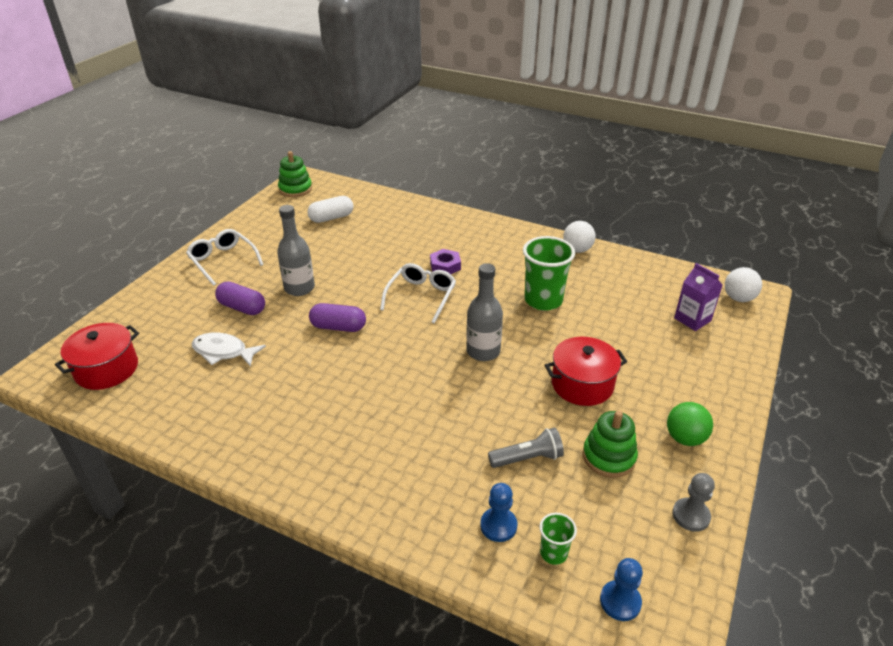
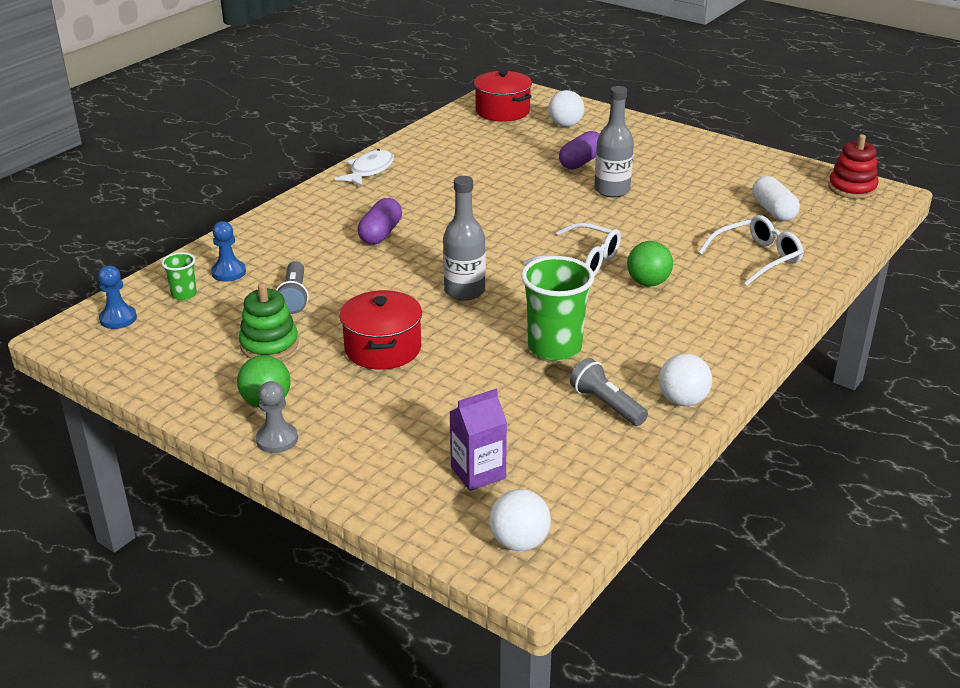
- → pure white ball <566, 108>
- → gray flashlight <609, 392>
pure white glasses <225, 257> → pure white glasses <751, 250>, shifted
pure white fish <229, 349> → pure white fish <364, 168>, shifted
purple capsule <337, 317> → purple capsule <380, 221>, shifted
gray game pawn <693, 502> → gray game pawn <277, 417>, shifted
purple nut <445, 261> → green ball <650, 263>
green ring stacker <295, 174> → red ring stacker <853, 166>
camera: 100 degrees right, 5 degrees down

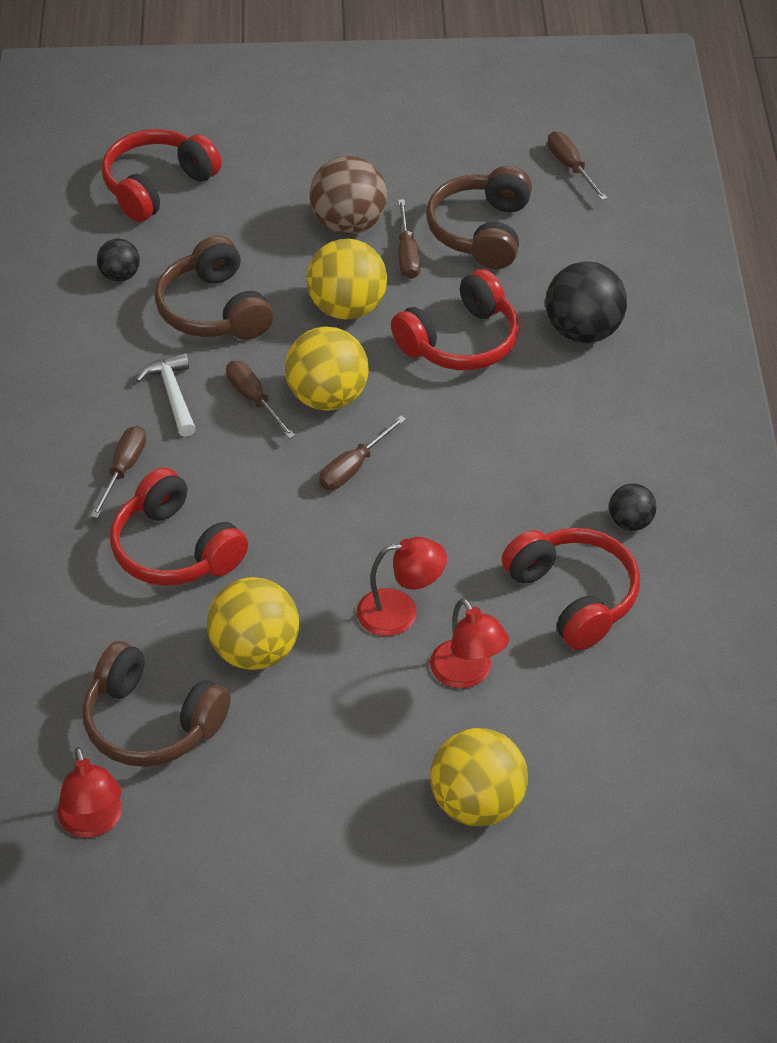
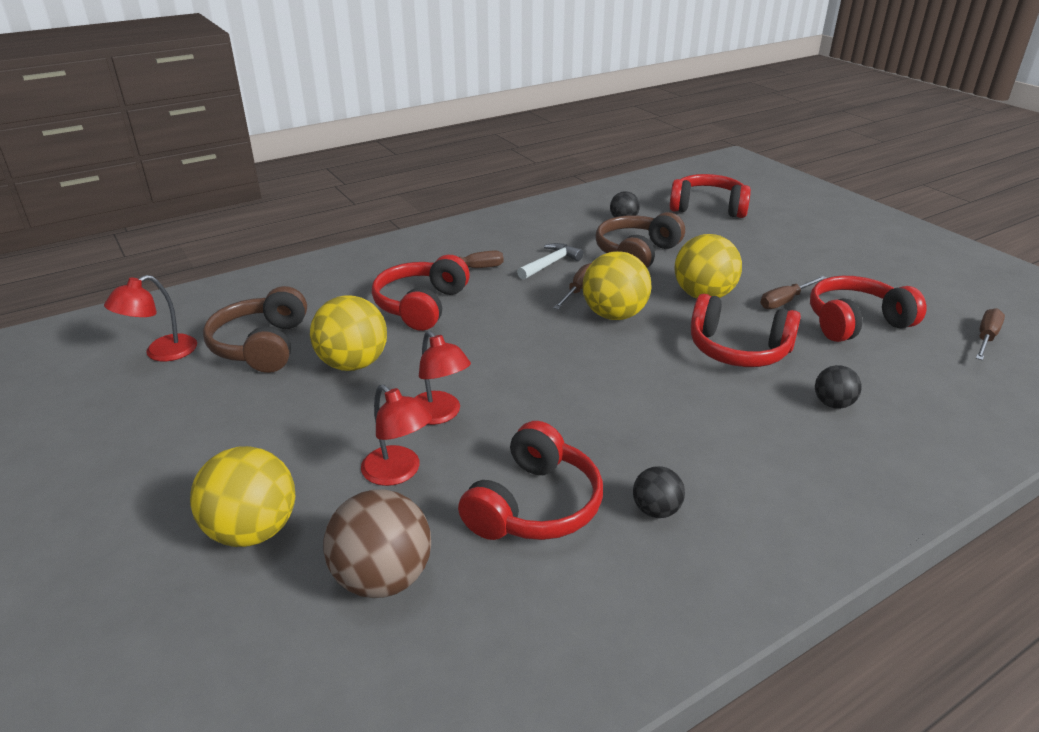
brown flat screwdriver <362, 453> → -
brown ball <348, 195> → brown ball <377, 543>, shifted
brown over-ear headphones <479, 217> → red over-ear headphones <868, 309>
red desk lamp <469, 643> → red desk lamp <396, 435>, 75 degrees counterclockwise
jet-black ball <586, 302> → jet-black ball <838, 387>, x0.54
camera: 60 degrees right, 15 degrees down

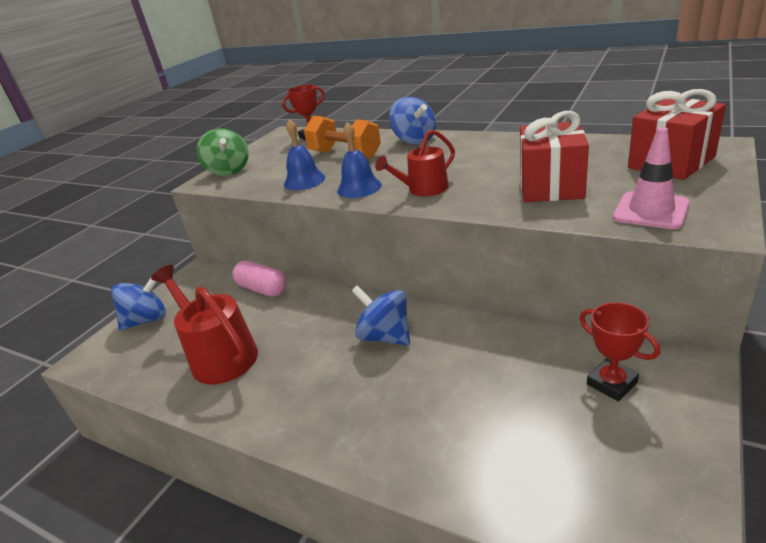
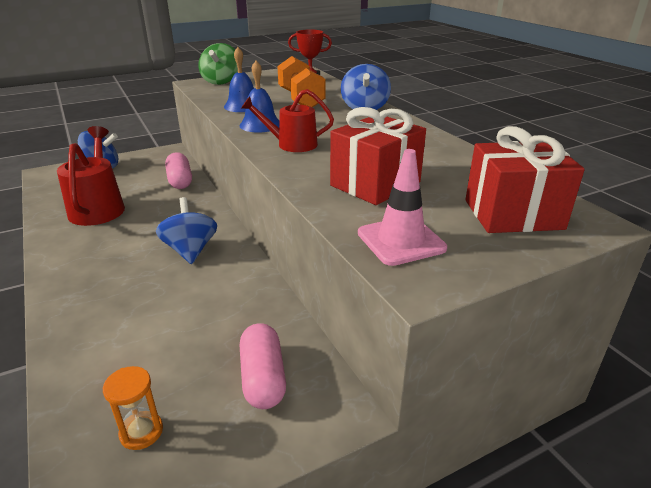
- → bright orange sandglass <133, 408>
red prize cup <620, 352> → rose-pink capsule <263, 366>
camera: 30 degrees right, 0 degrees up

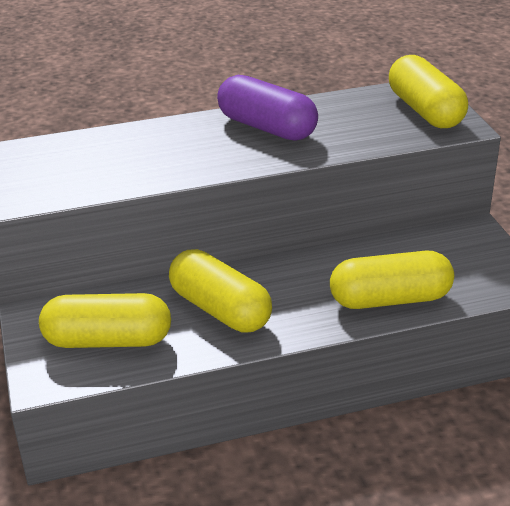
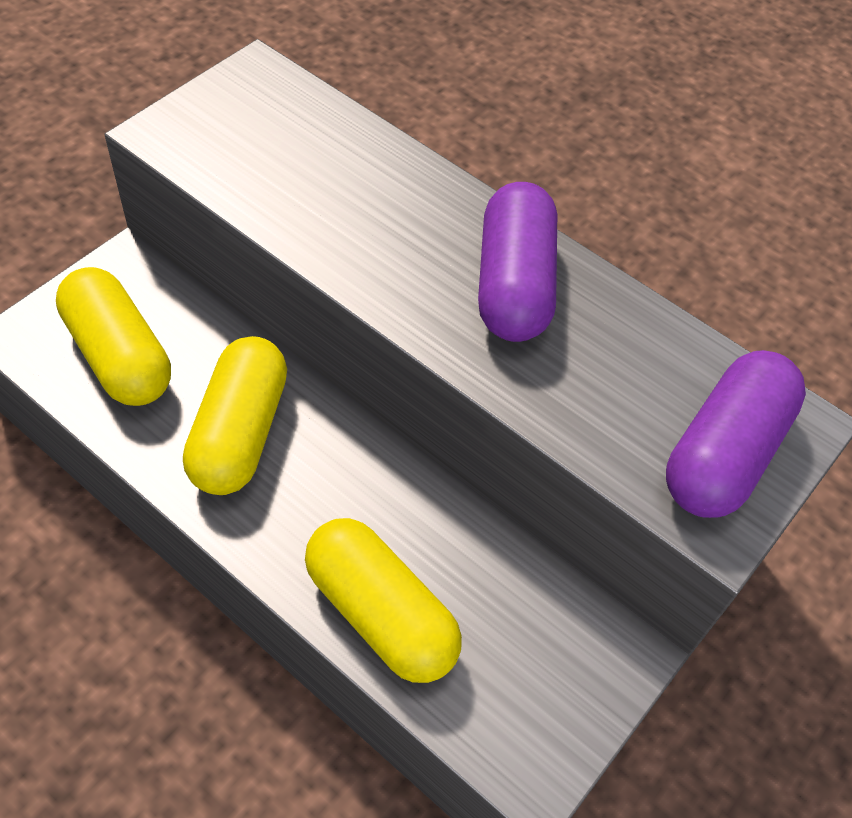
yellow capsule <428, 91> → purple capsule <736, 434>
camera: 50 degrees right, 20 degrees up

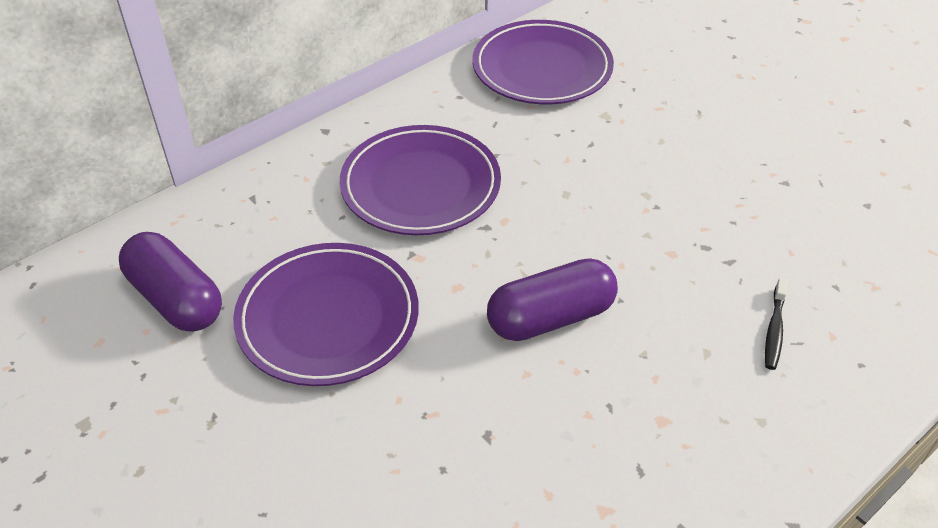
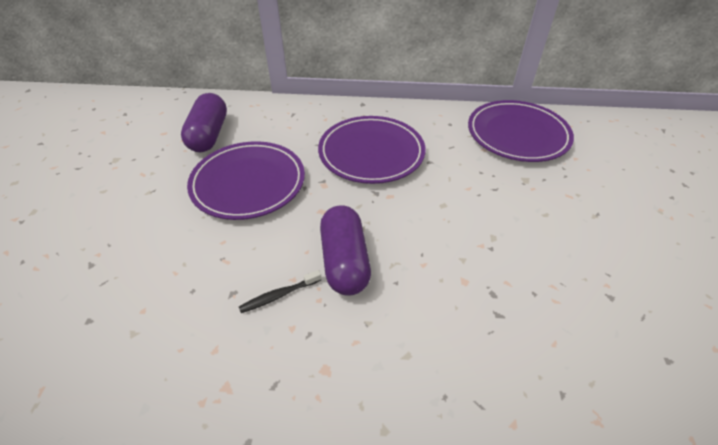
jet-black toothbrush <776, 324> → jet-black toothbrush <280, 291>, shifted
purple capsule <552, 300> → purple capsule <345, 251>, 60 degrees clockwise
camera: 45 degrees right, 0 degrees up

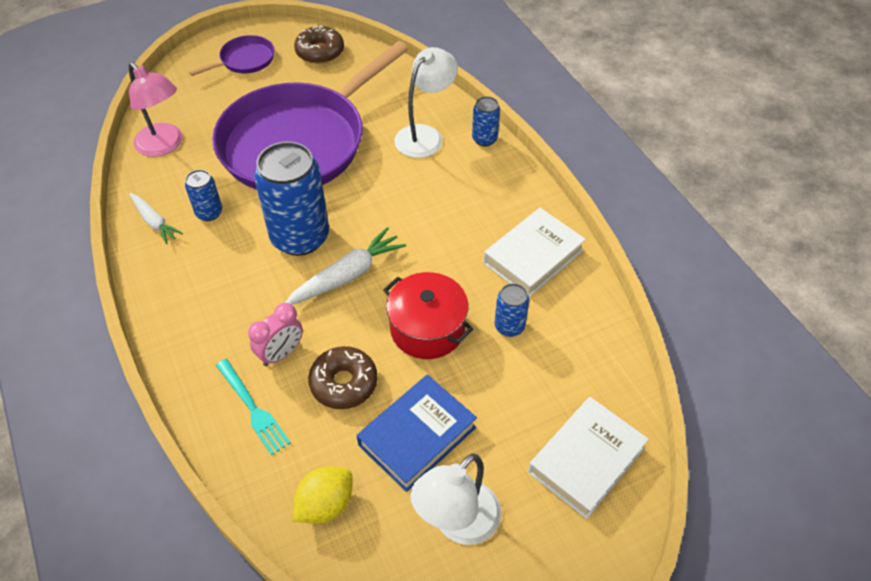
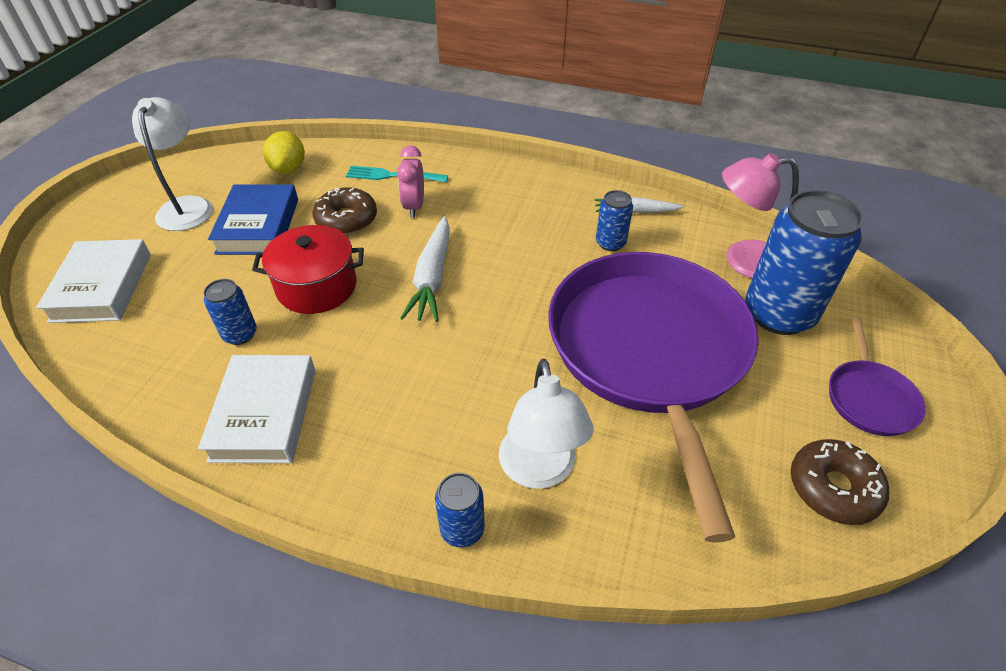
royal blue soda can <291, 198> → royal blue soda can <804, 262>, shifted
camera: 135 degrees right, 5 degrees down

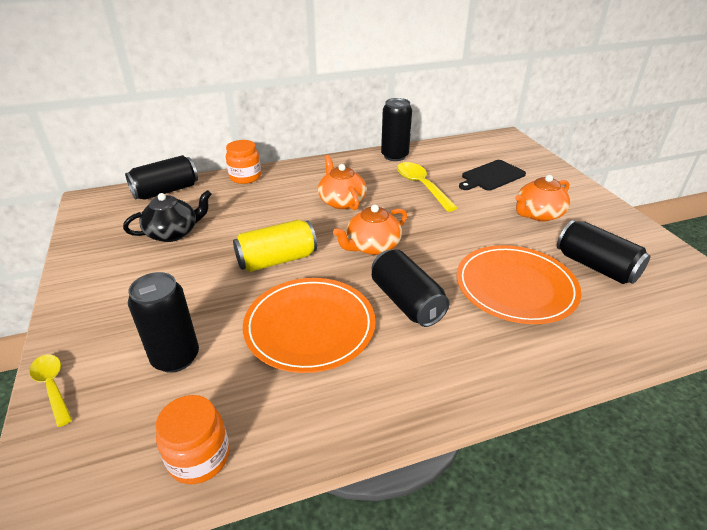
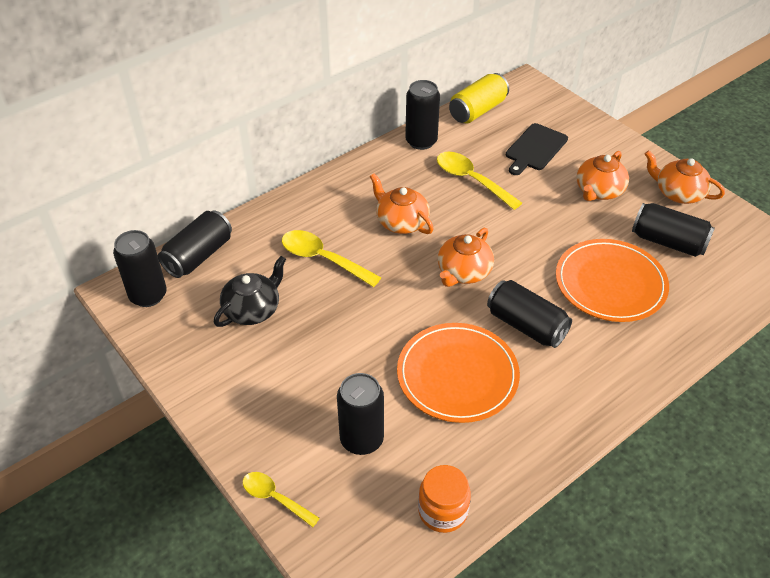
bright orange jar <243, 162> → -
- → jet-black soda can <140, 268>
- → yellow teaspoon <332, 258>
- → bright orange china teapot <685, 177>
yellow soda can <275, 246> → yellow soda can <479, 98>, shifted
camera: 20 degrees left, 10 degrees up

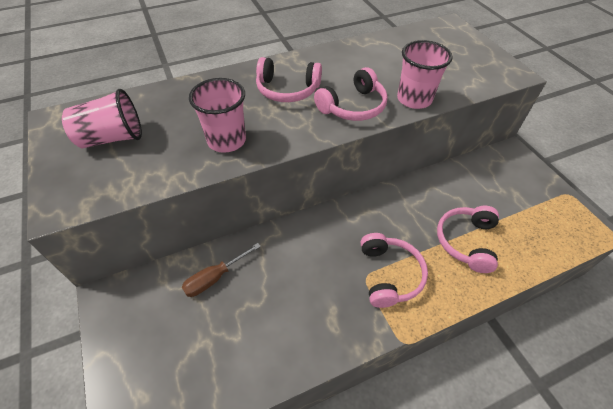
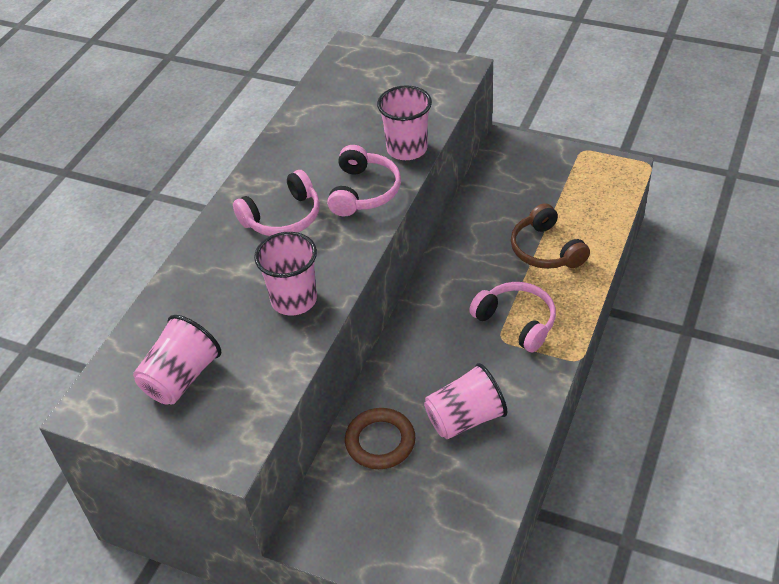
- → rose-pink beaker <465, 401>
brown flat screwdriver <221, 270> → brown torus <380, 438>
rose-pink over-ear headphones <468, 239> → brown over-ear headphones <550, 236>
camera: 40 degrees left, 5 degrees down

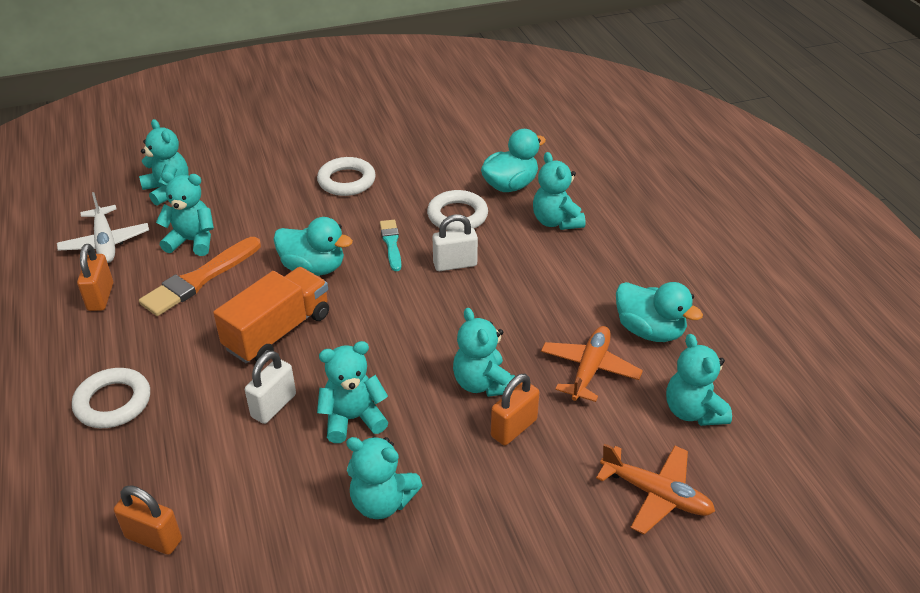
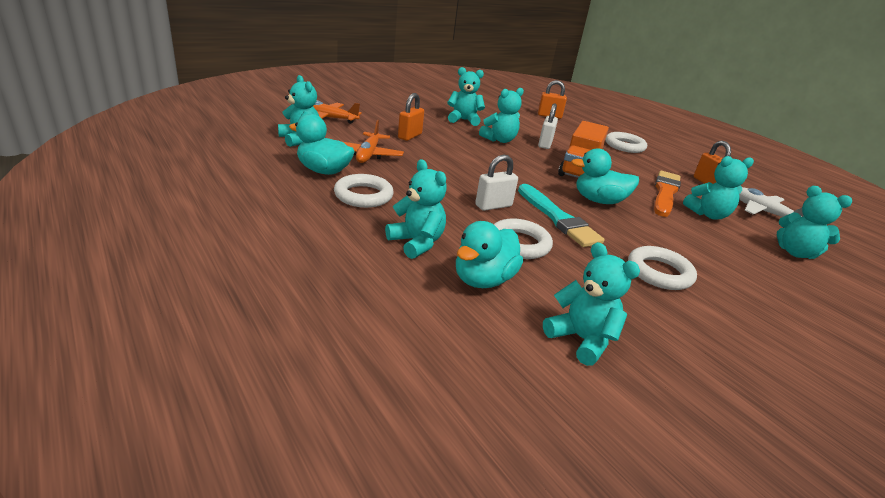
- → pure white torus <364, 191>
aqua teddy <485, 352> → aqua teddy <591, 304>, shifted
aqua paint brush <390, 245> → aqua paint brush <561, 215>, x1.73
camera: 160 degrees right, 10 degrees down

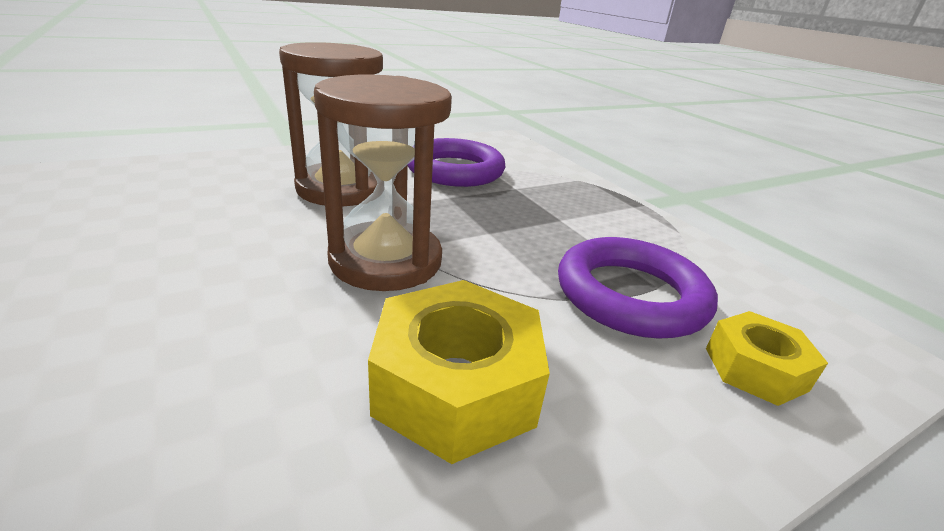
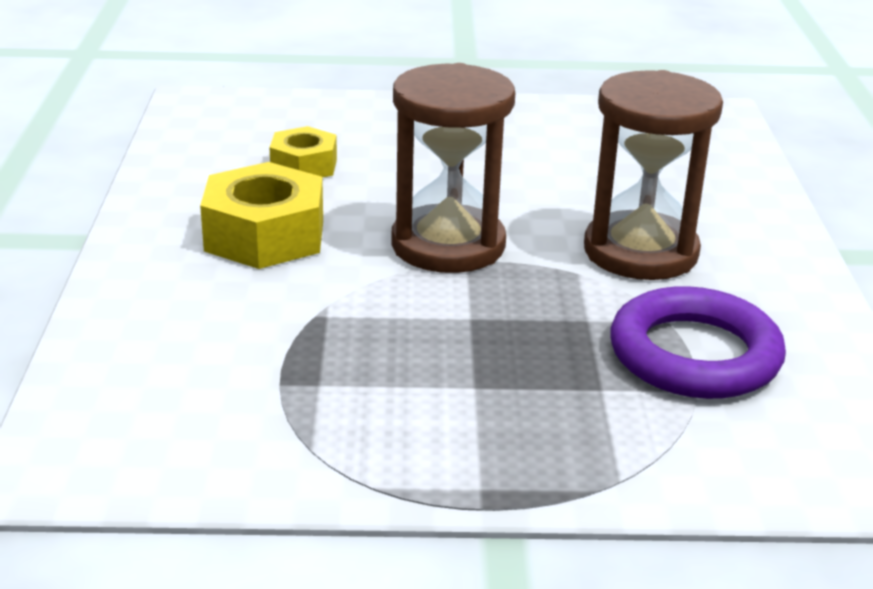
purple torus <638, 288> → -
yellow nut <767, 358> → yellow nut <303, 152>, shifted
camera: 120 degrees right, 0 degrees up

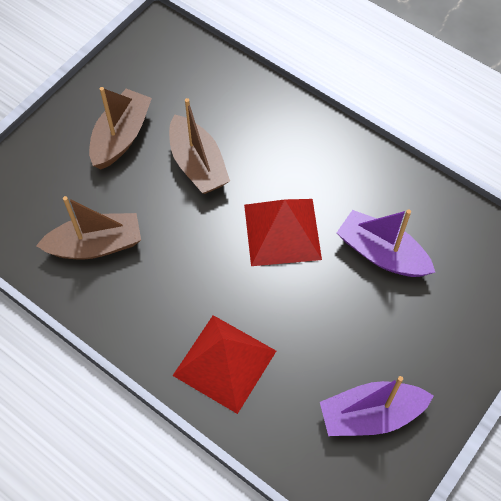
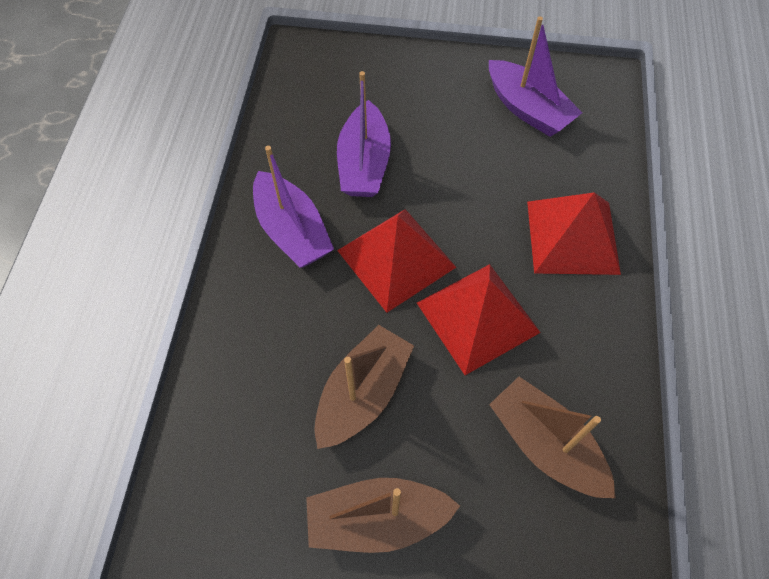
- → purple boat <293, 207>
- → red pyramid shape <479, 319>
camera: 120 degrees left, 0 degrees up

